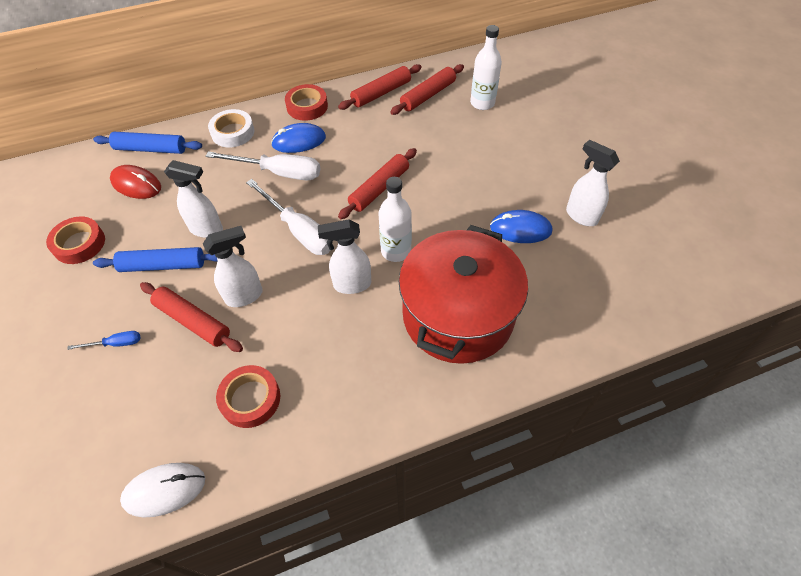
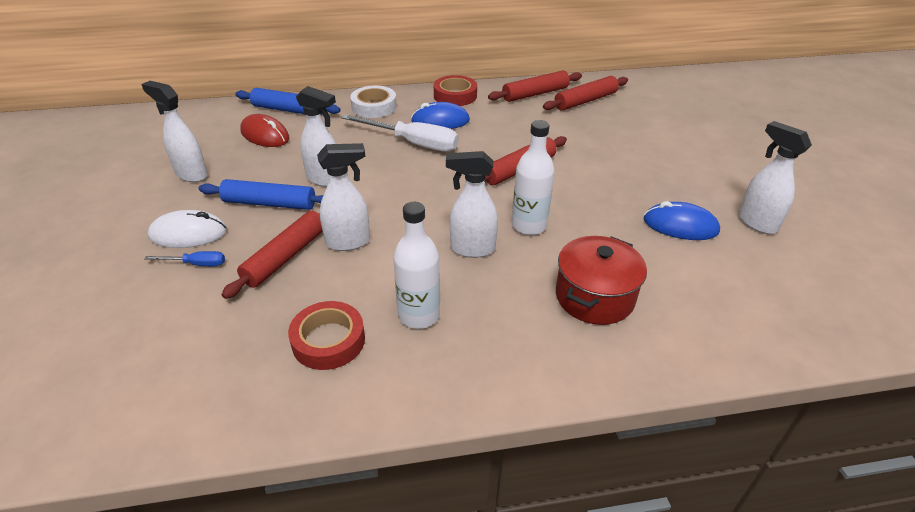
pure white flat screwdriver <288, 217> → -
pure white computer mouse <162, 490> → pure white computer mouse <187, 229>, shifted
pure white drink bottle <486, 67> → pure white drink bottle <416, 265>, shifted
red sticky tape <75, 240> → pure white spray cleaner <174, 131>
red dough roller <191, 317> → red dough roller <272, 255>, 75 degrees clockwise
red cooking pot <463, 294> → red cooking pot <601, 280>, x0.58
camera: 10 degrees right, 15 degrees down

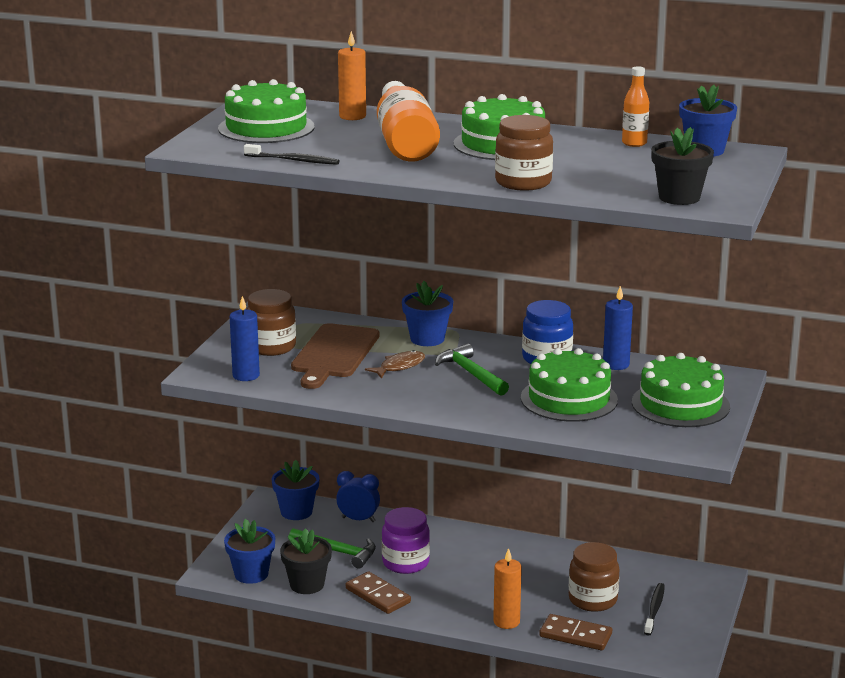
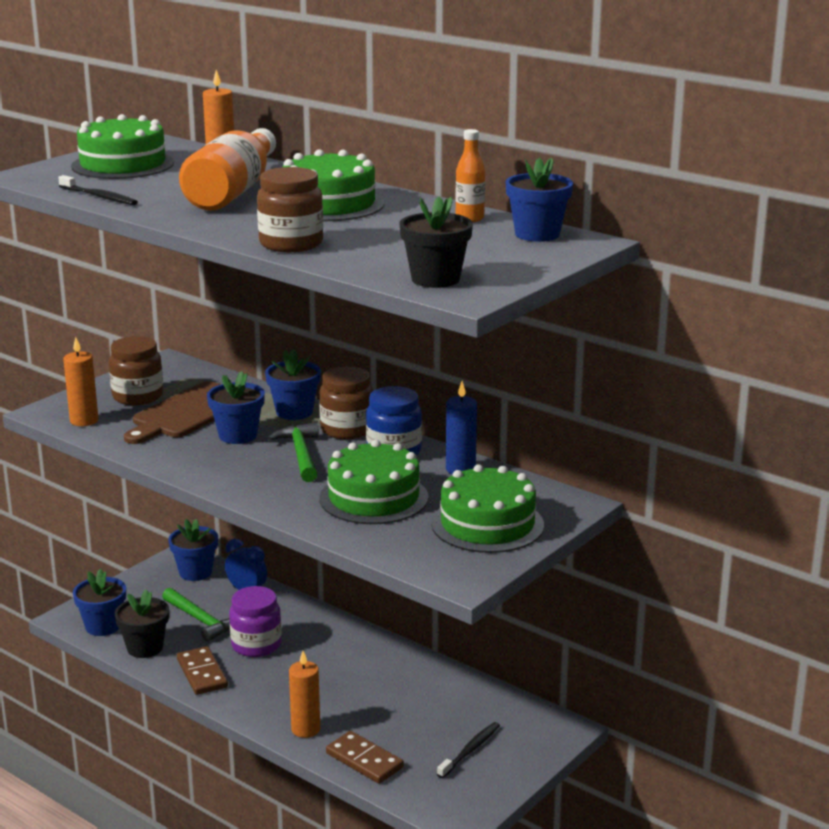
brown jar <594, 577> → brown jar <346, 402>, shifted
brown fish <395, 364> → royal blue potted plant <236, 407>
royal blue candle <245, 338> → bright orange candle <80, 381>
camera: 20 degrees right, 0 degrees up

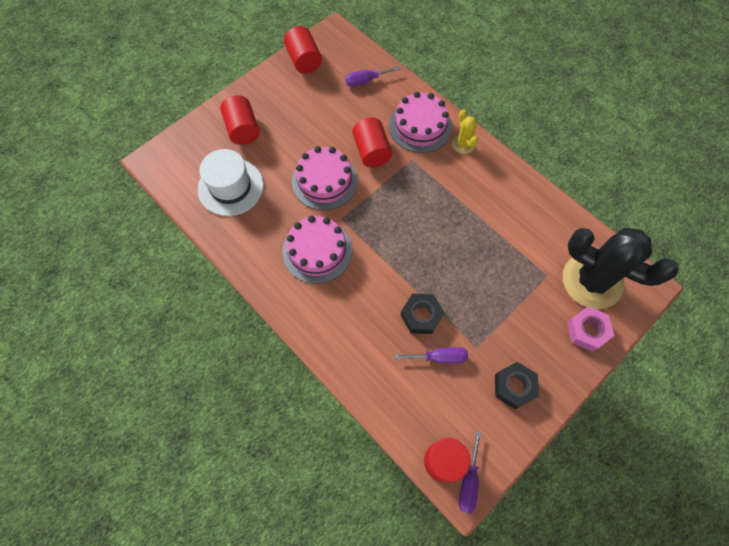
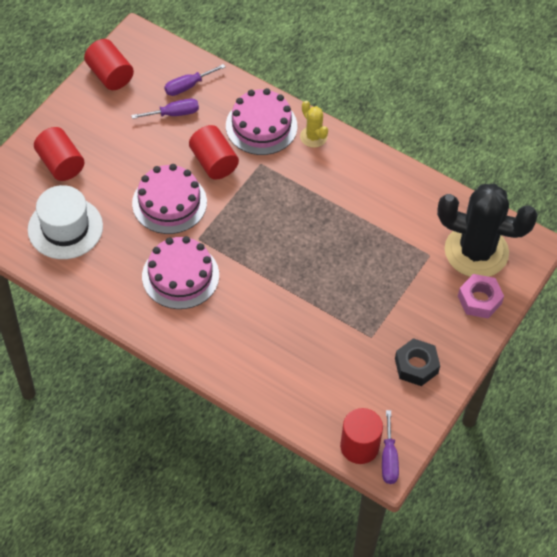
jet-black nut <422, 314> → -
purple flat screwdriver <431, 355> → purple flat screwdriver <165, 108>, shifted
camera: 15 degrees left, 10 degrees down

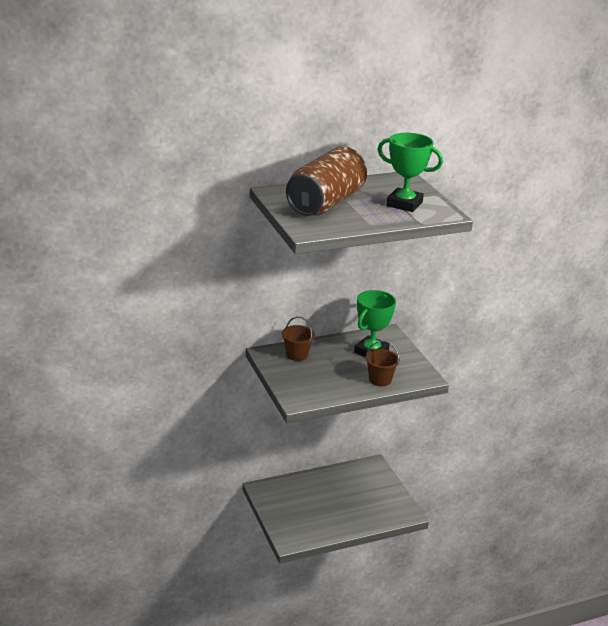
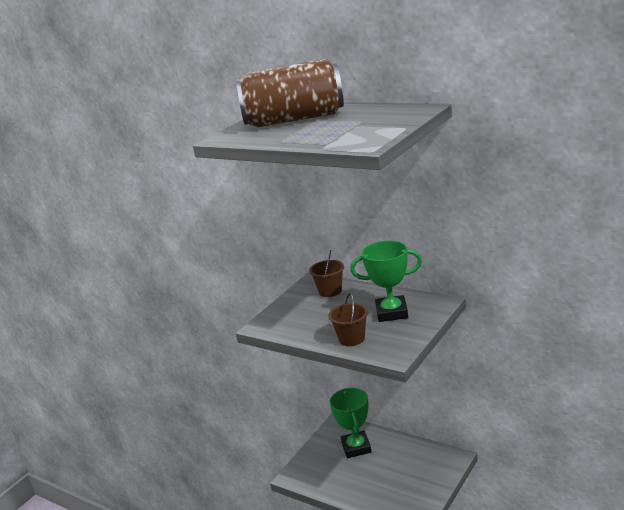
green prize cup <410, 172> → green prize cup <350, 423>, shifted
camera: 60 degrees right, 5 degrees down

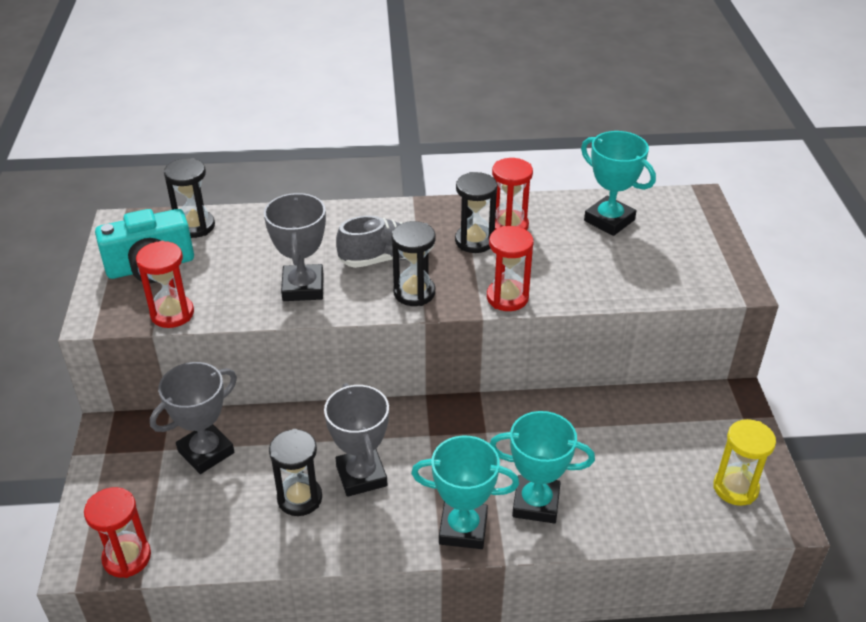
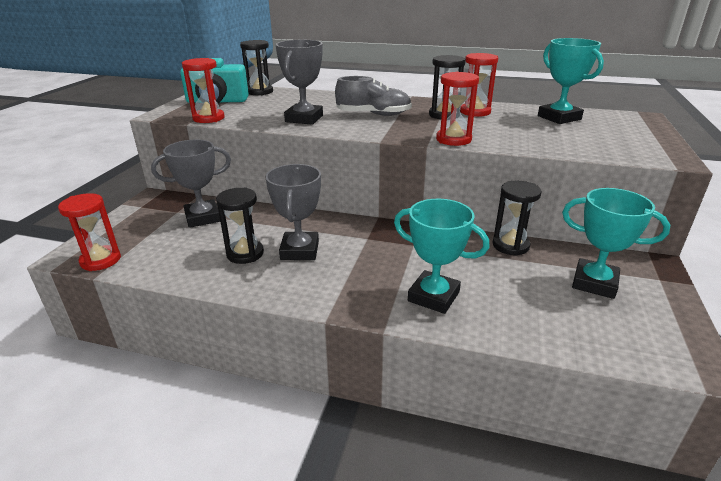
yellow sandglass <744, 462> → -
jet-black sandglass <413, 263> → jet-black sandglass <517, 218>, shifted
aqua prize cup <465, 492> → aqua prize cup <616, 243>, shifted
camera: 20 degrees right, 10 degrees down

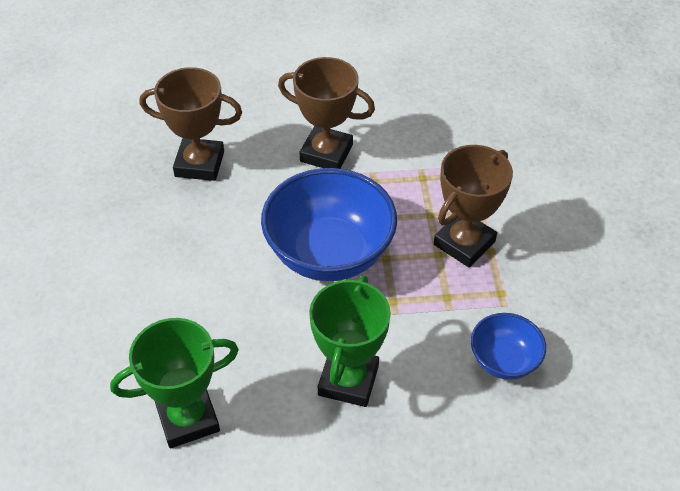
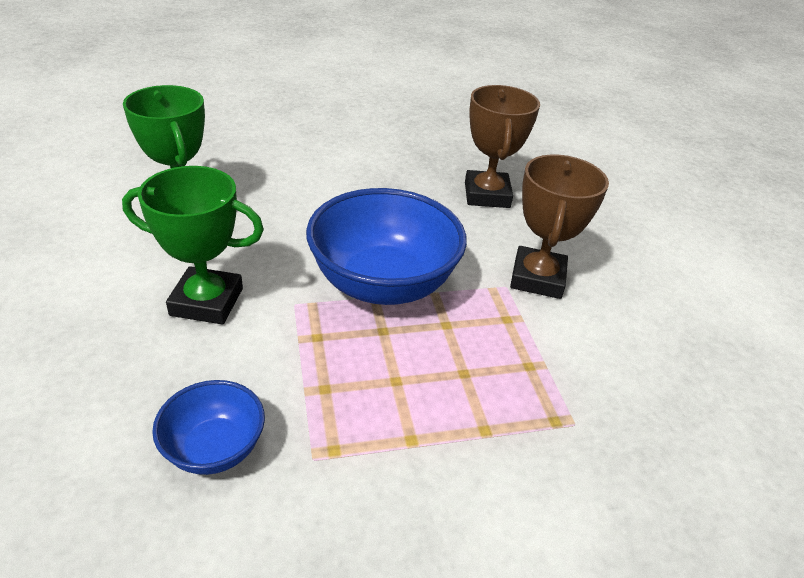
brown prize cup <473, 206> → -
camera: 80 degrees right, 10 degrees down

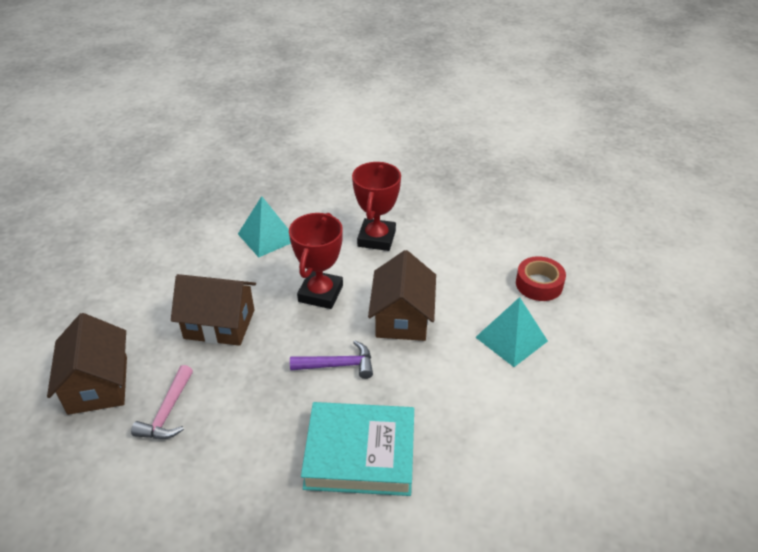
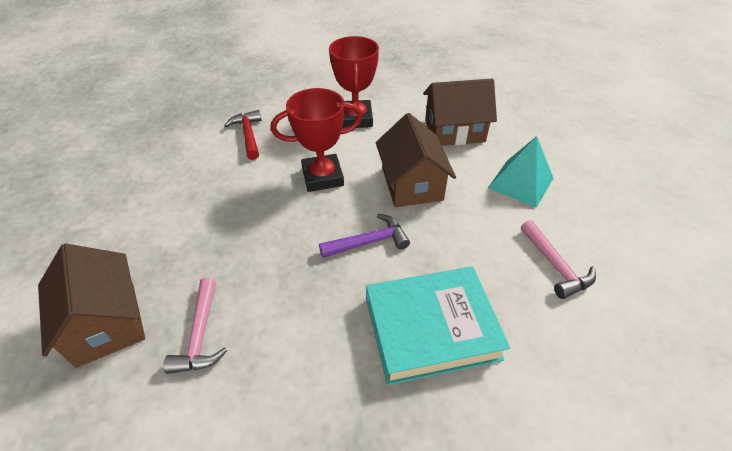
red sticky tape <541, 278> → -
- → rose-pink hammer <558, 259>
brown cottage <213, 310> → brown cottage <460, 112>, shifted
aqua pyramid shape <264, 226> → red hammer <242, 135>
red prize cup <316, 261> → red prize cup <316, 140>, 75 degrees clockwise
camera: 15 degrees left, 5 degrees up

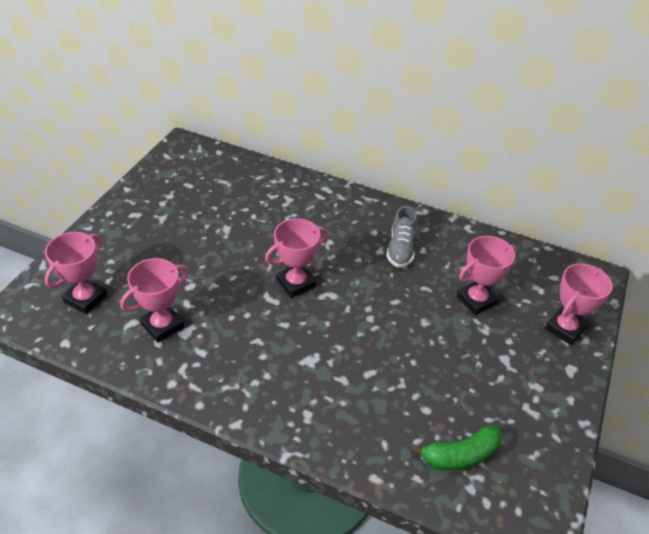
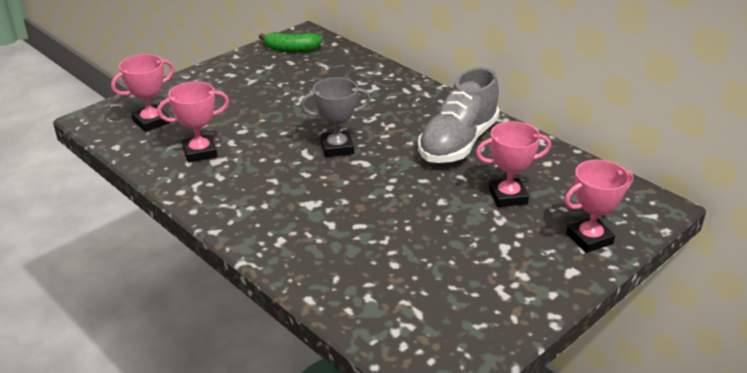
green banana <456, 447> → green banana <290, 42>, shifted
rose-pink prize cup <296, 258> → gray prize cup <336, 117>
gray shoe <401, 236> → gray shoe <459, 115>, x1.79
camera: 25 degrees right, 10 degrees down

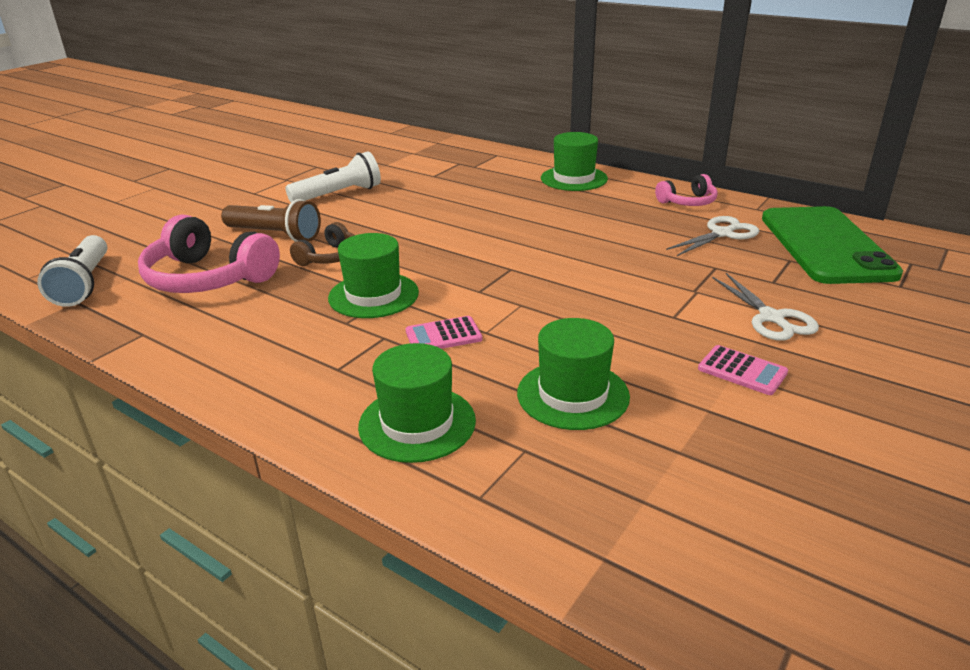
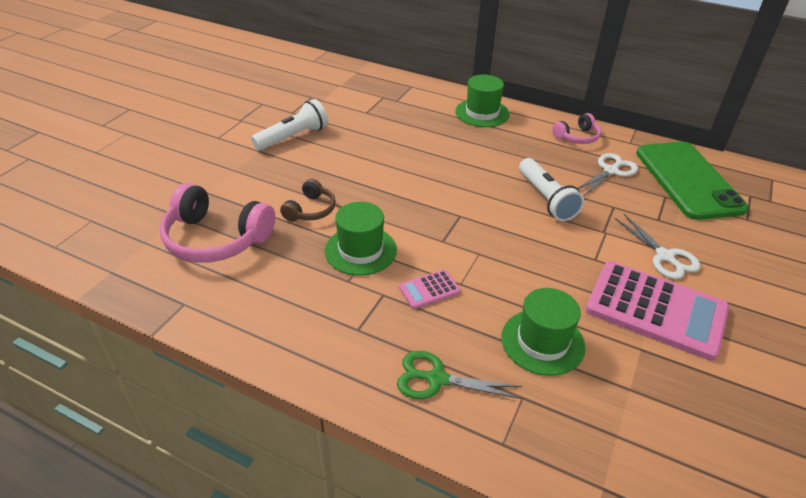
brown flashlight <271, 220> → -
pure white flashlight <72, 271> → pure white flashlight <551, 189>, shifted
green hat <417, 403> → green pair of scissors <459, 375>
rose-pink calculator <743, 370> → rose-pink calculator <657, 311>, x2.25
camera: 10 degrees left, 10 degrees up

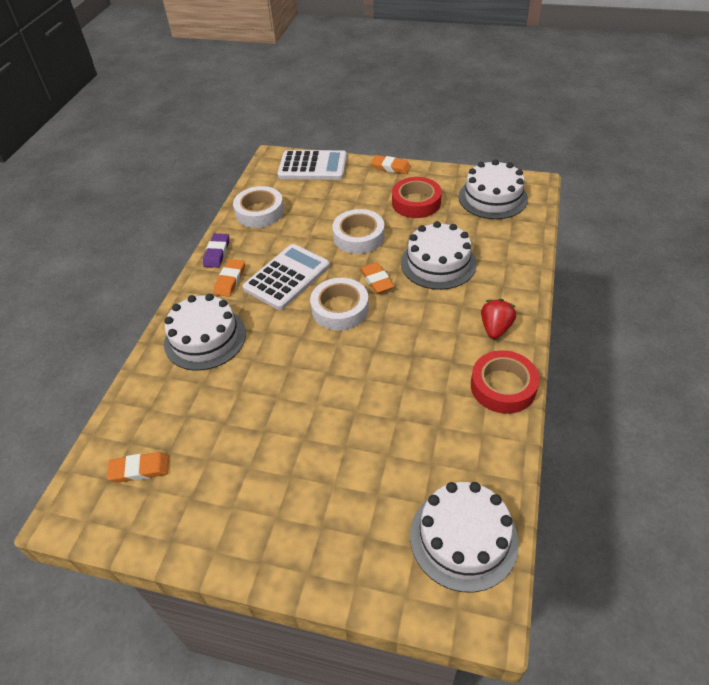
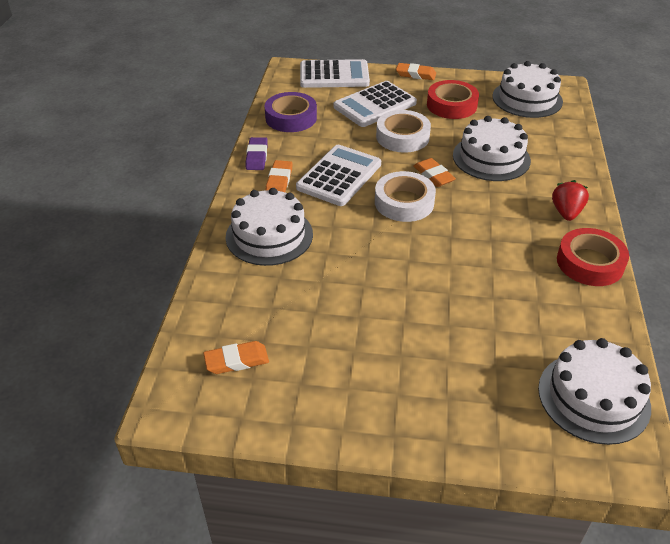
- → pure white calculator <375, 104>
pure white sticky tape <258, 207> → purple sticky tape <291, 112>
camera: 10 degrees left, 5 degrees down

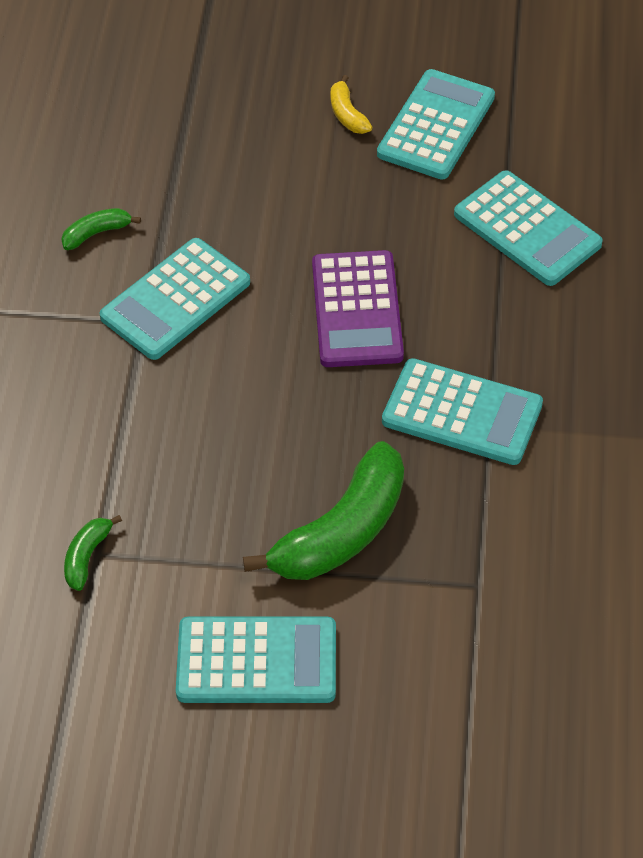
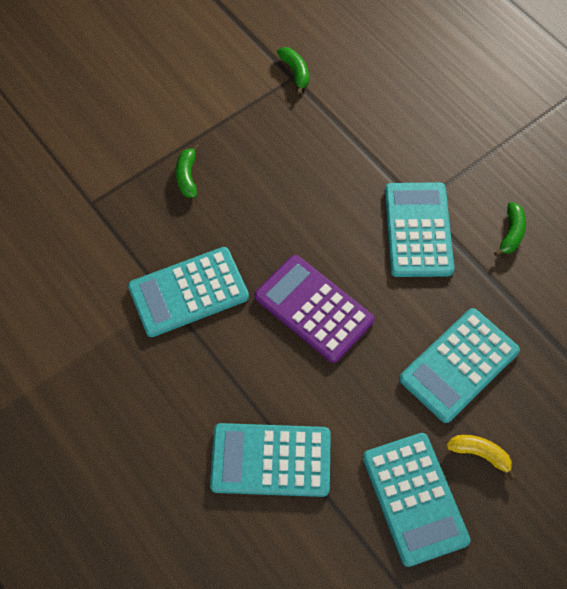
aqua calculator <256, 659> → aqua calculator <459, 365>, shifted
green banana <323, 510> → green banana <188, 171>, x0.46
camera: 135 degrees right, 10 degrees up

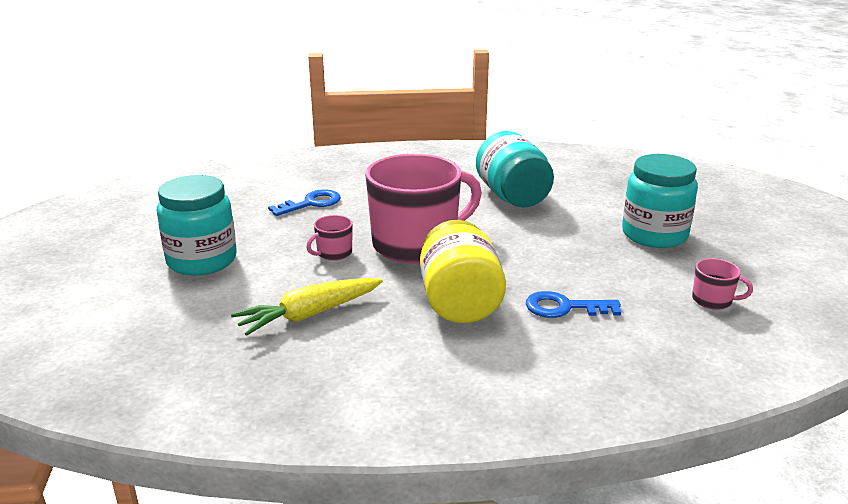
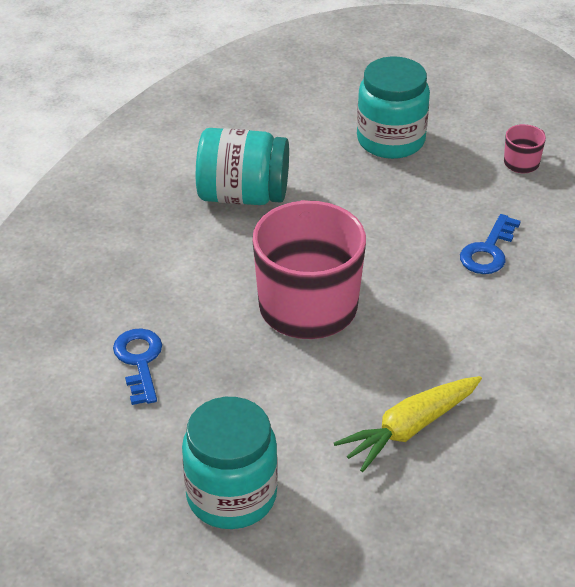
rose-pink coffee mug <329, 238> → -
yellow jar <463, 271> → -
yellow carrot <307, 307> → yellow carrot <408, 424>, 60 degrees clockwise
camera: 65 degrees left, 15 degrees up

